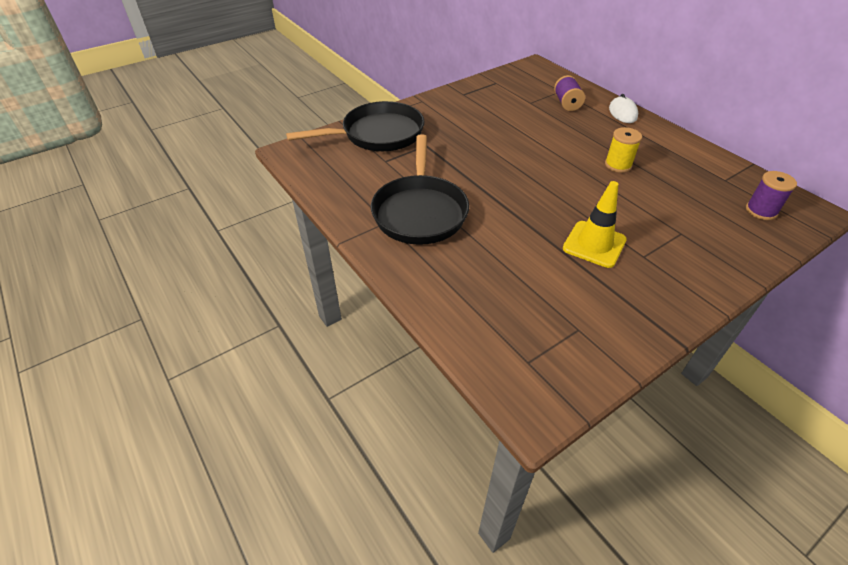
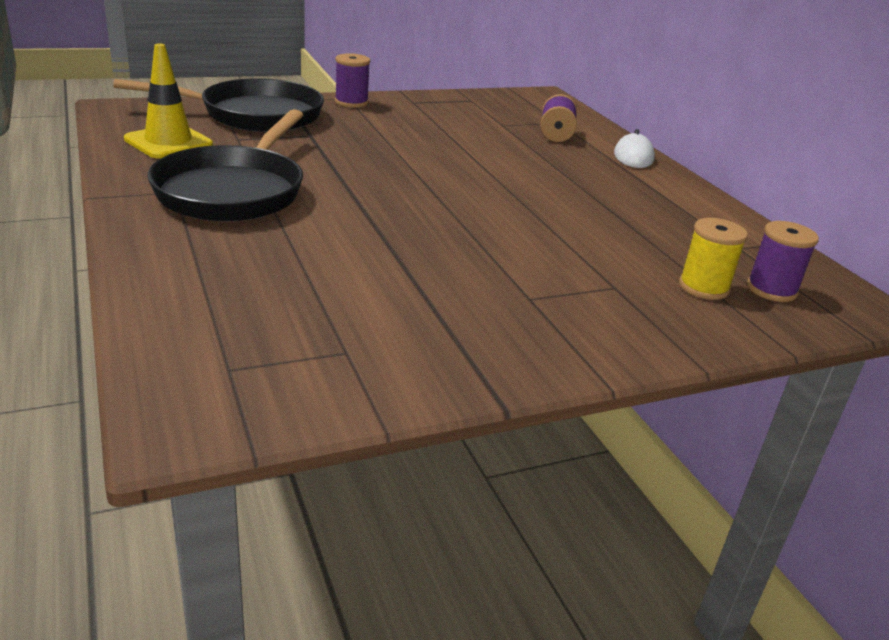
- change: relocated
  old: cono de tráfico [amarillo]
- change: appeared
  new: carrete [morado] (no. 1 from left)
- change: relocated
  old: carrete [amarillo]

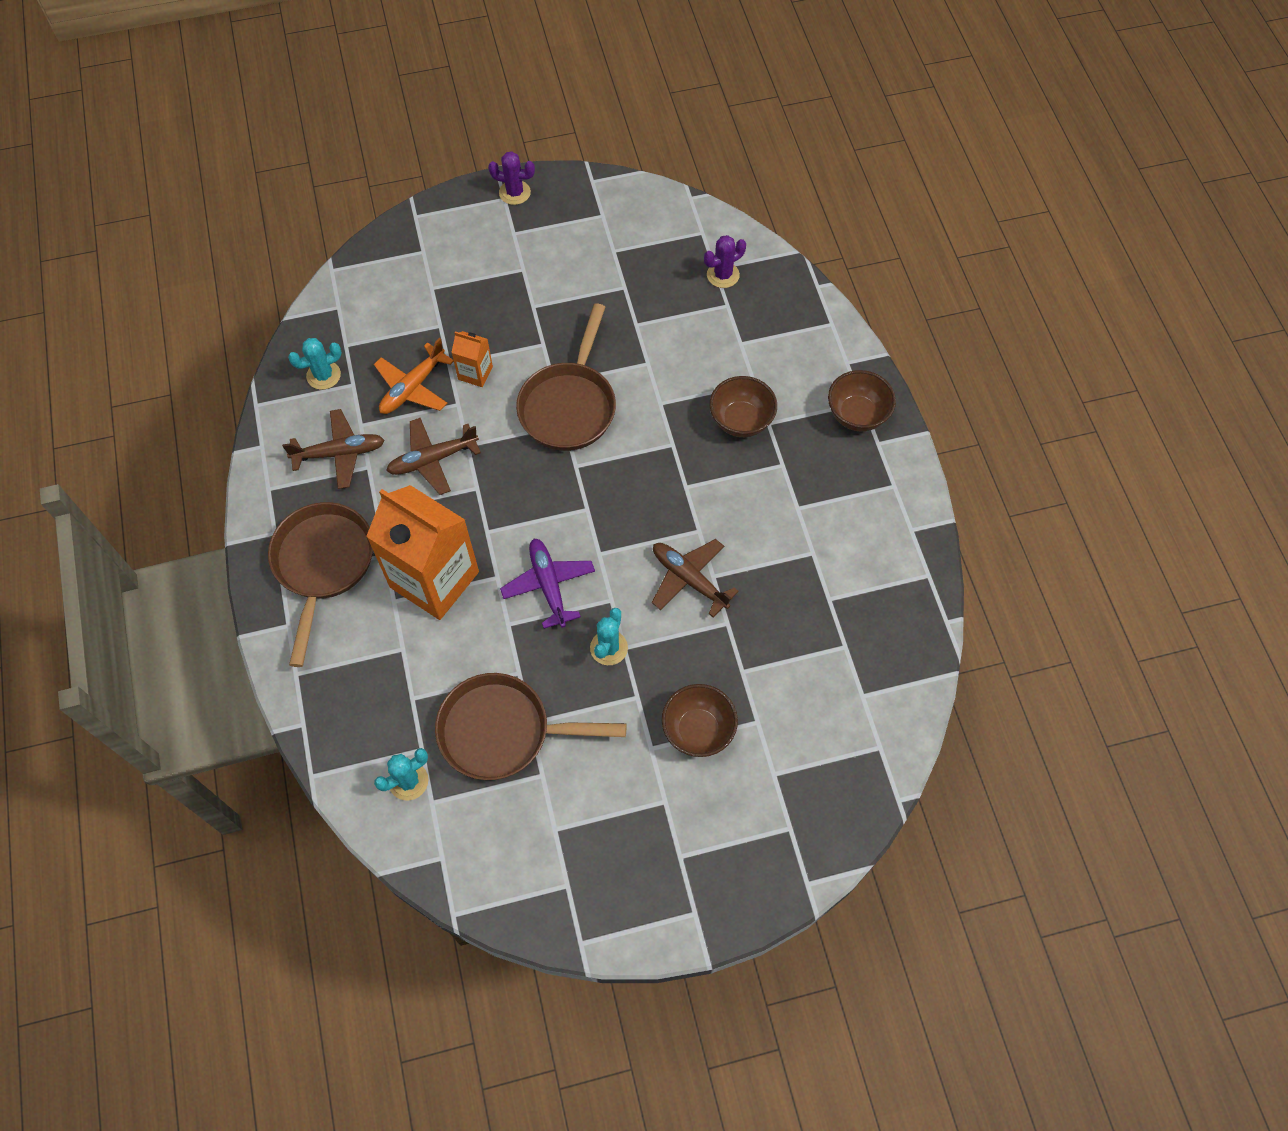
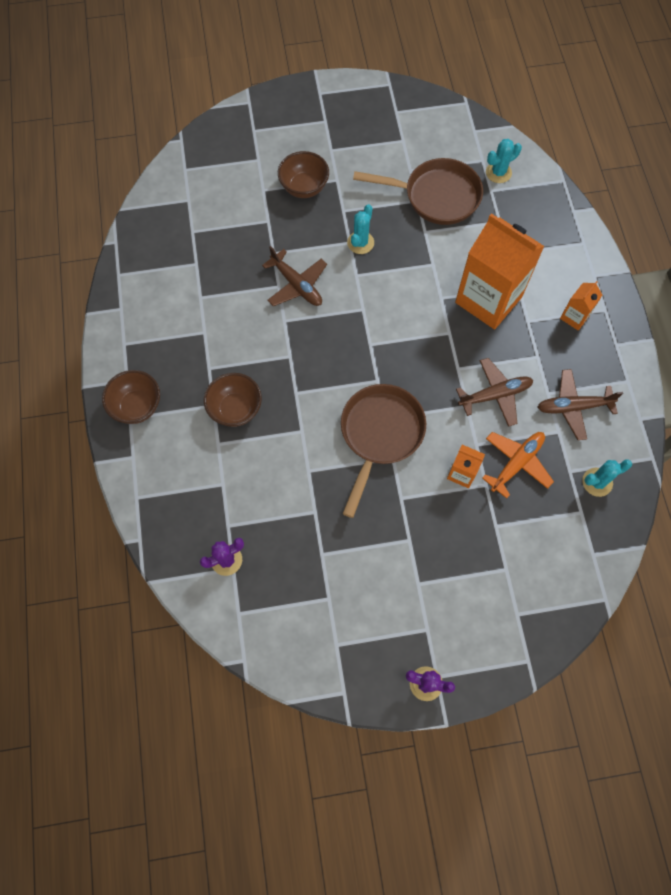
- change: exchanged
  old: sartén [marrón] (no. 1 from left)
  new: cartón de leche [naranja] (no. 3 from left)
- change: missing
  old: avión [morado]

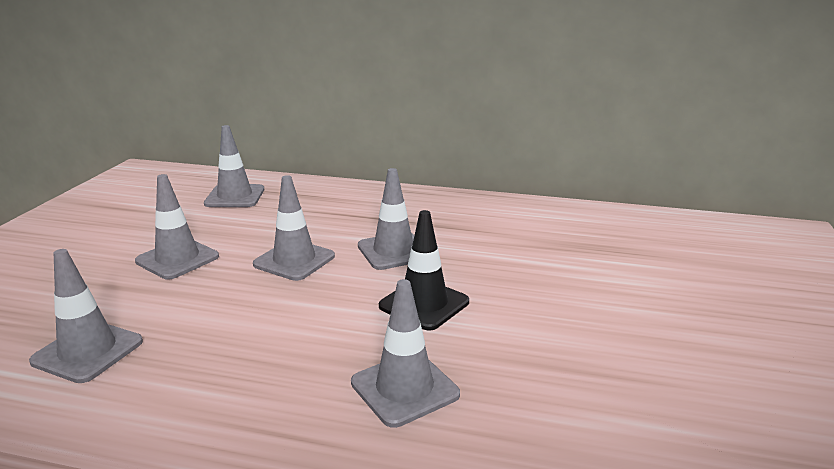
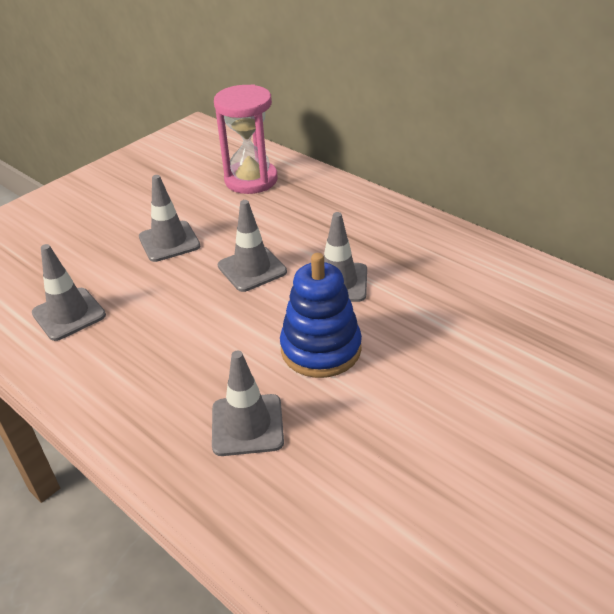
- change: exchanged
  old: cono de tráfico [gris] (no. 3 from left)
  new: reloj de arena [rosa]
- change: exchanged
  old: cono de tráfico [negro]
  new: juguete apilable [azul]

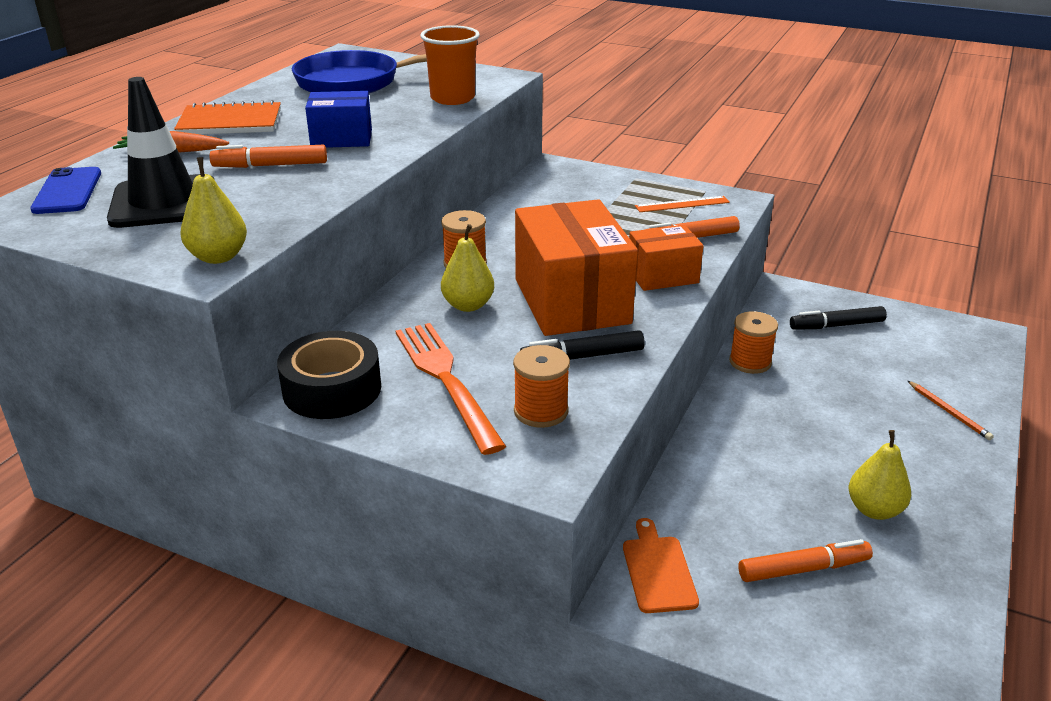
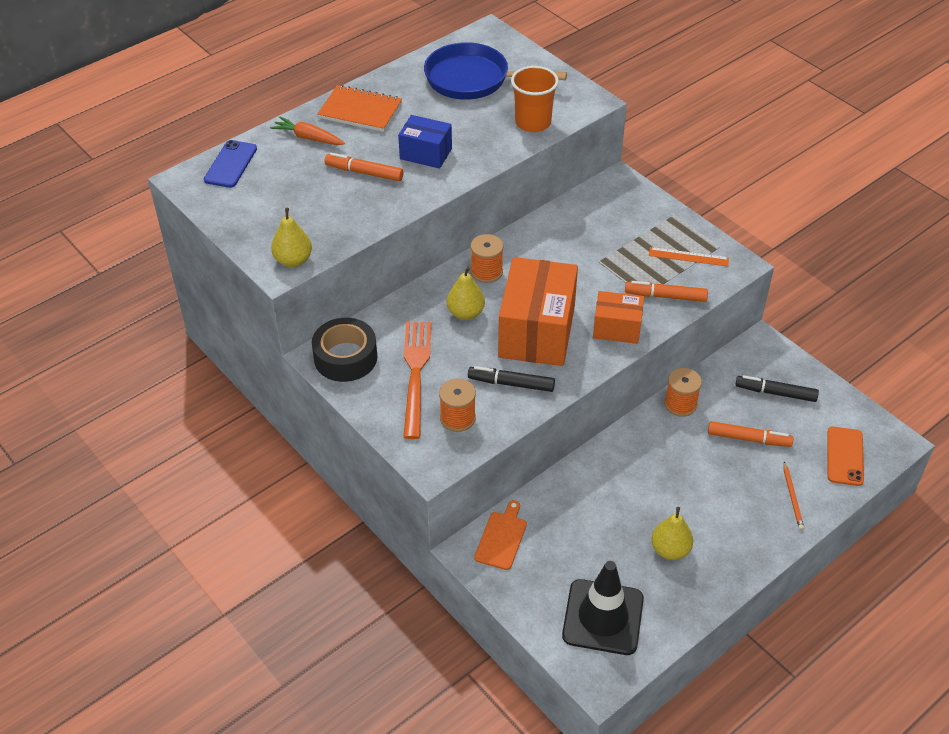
- change: relocated
  old: cono de tráfico [negro]
- change: relocated
  old: rotulador [naranja] (no. 3 from left)
- change: appeared
  new: móvil [naranja]

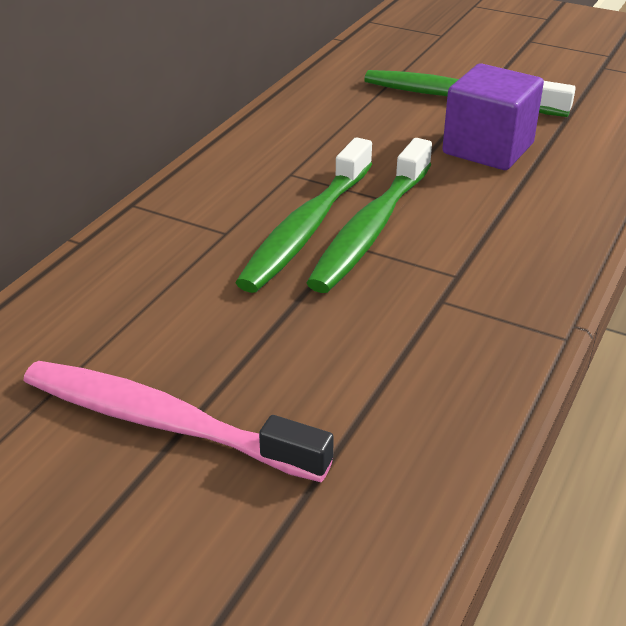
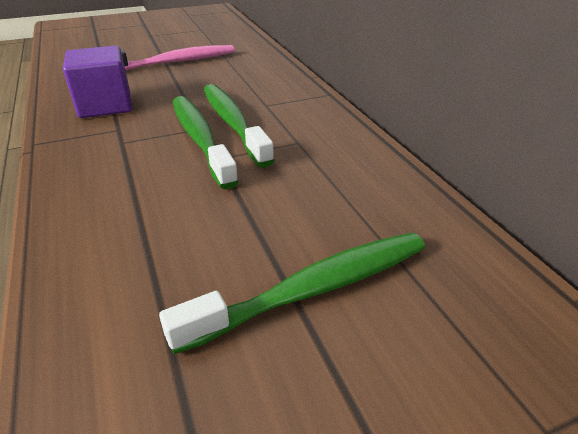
- change: relocated
  old: cubo [morado]

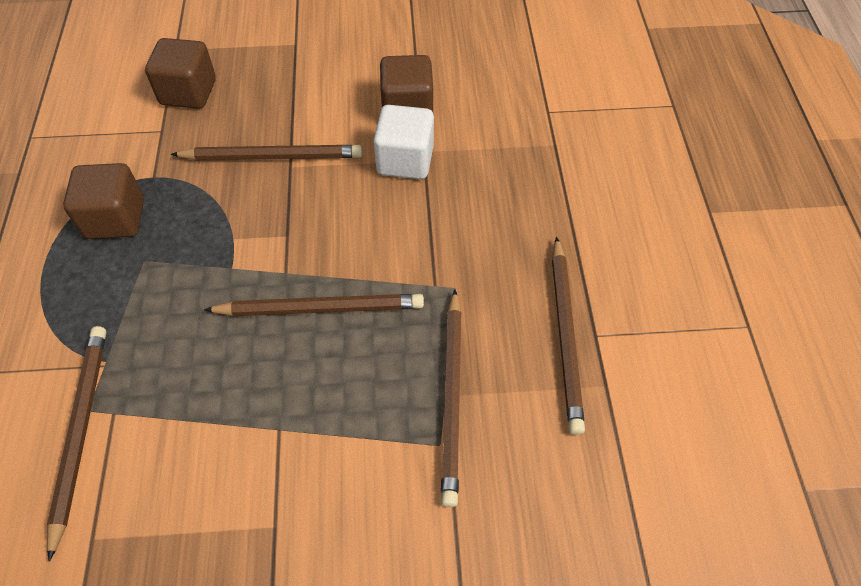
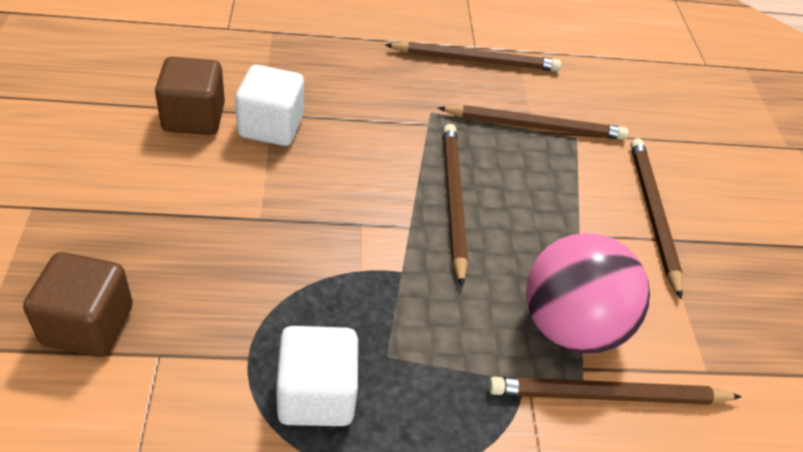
- change: colour
  old: cubo [marrón] (no. 1 from left)
  new: cubo [blanco] (no. 2 from left)
- change: appeared
  new: pelota [rosa]
- change: relocated
  old: lápiz [marrón] (no. 2 from left in the first image)
  new: lápiz [marrón] (no. 5 from left)

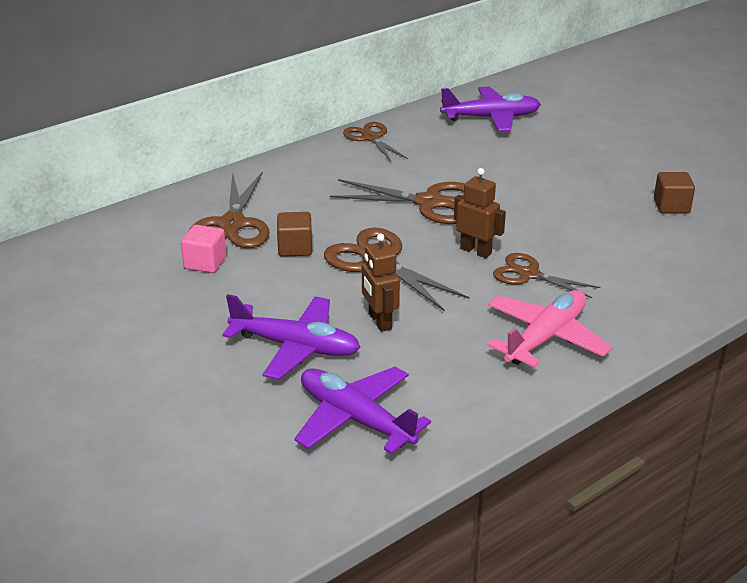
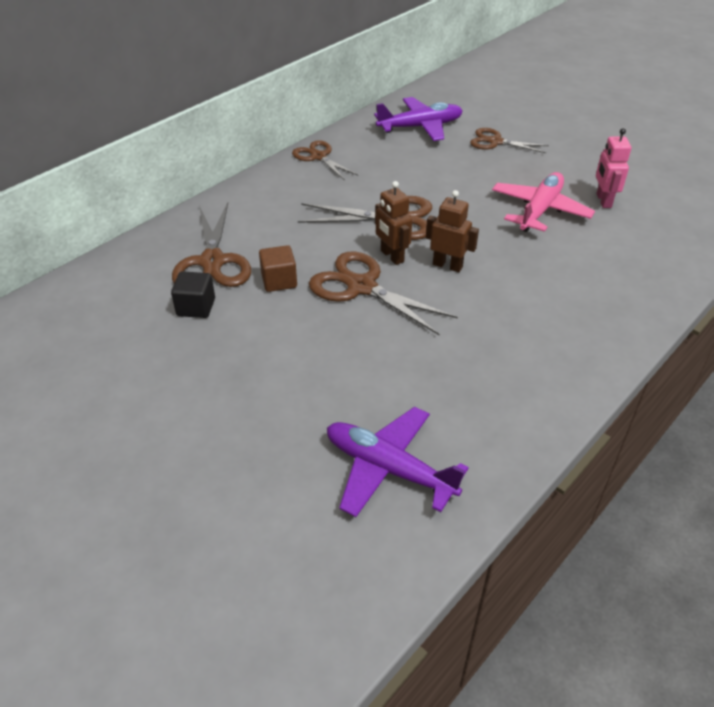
- change: colour
  old: cubo [rosa]
  new: cubo [negro]
- change: relocated
  old: robot [marrón] (no. 1 from left)
- change: relocated
  old: tijeras [marrón] (no. 5 from left)
- change: relocated
  old: avión [rosa]
- change: exchanged
  old: cubo [marrón] (no. 2 from left)
  new: robot [rosa]
- change: missing
  old: avión [morado] (no. 1 from left)

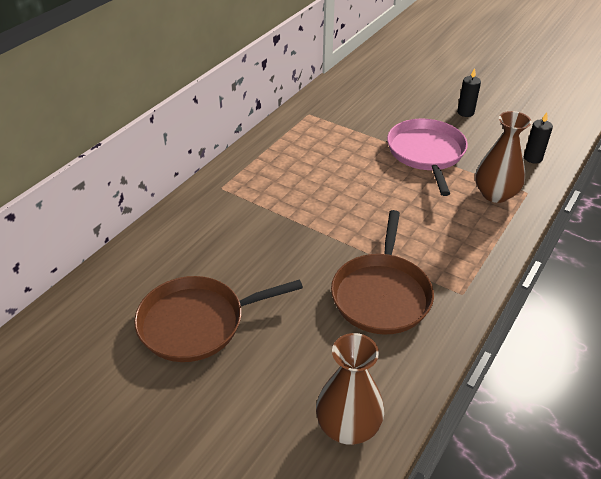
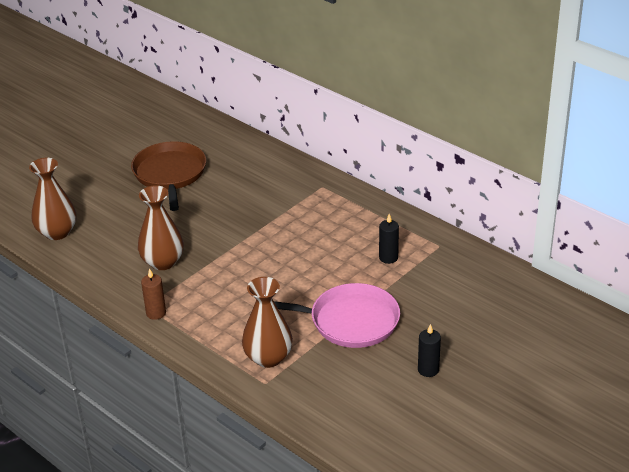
- change: exchanged
  old: sartén [marrón] (no. 2 from left)
  new: florero [marrón] (no. 2 from left)
- change: appeared
  new: vela [marrón]
- change: relocated
  old: vela [negro] (no. 2 from left in the first image)
  new: vela [negro] (no. 1 from left)

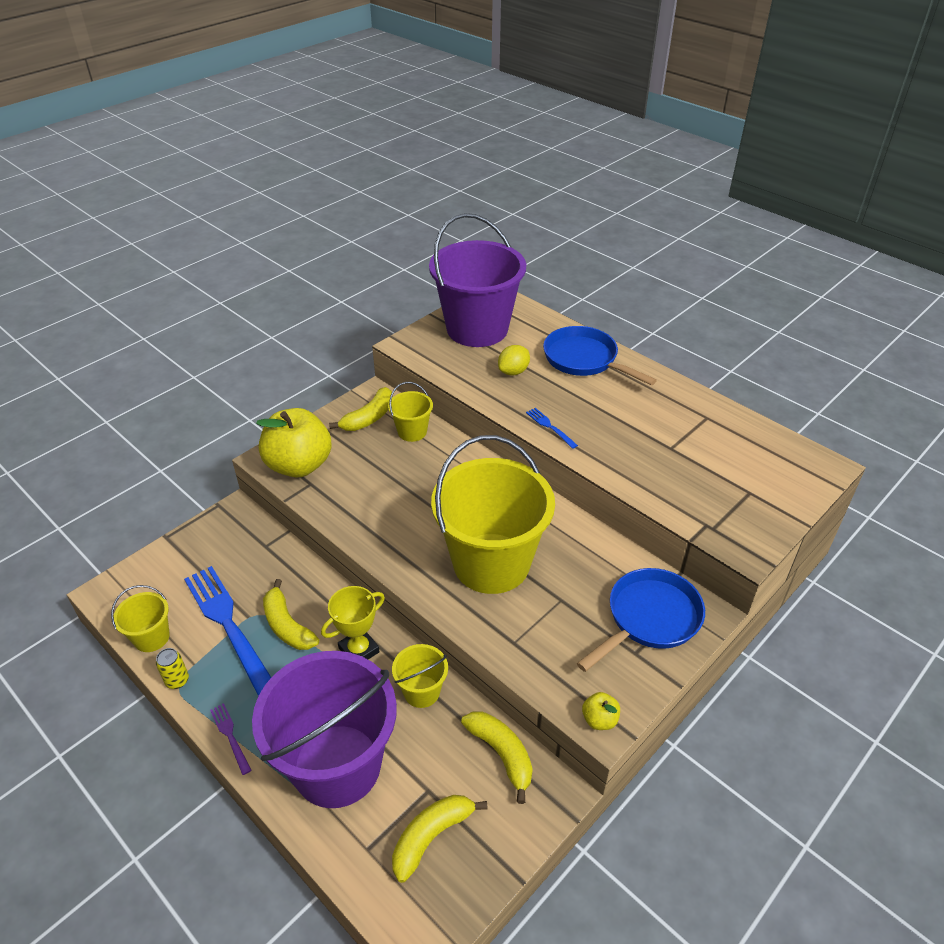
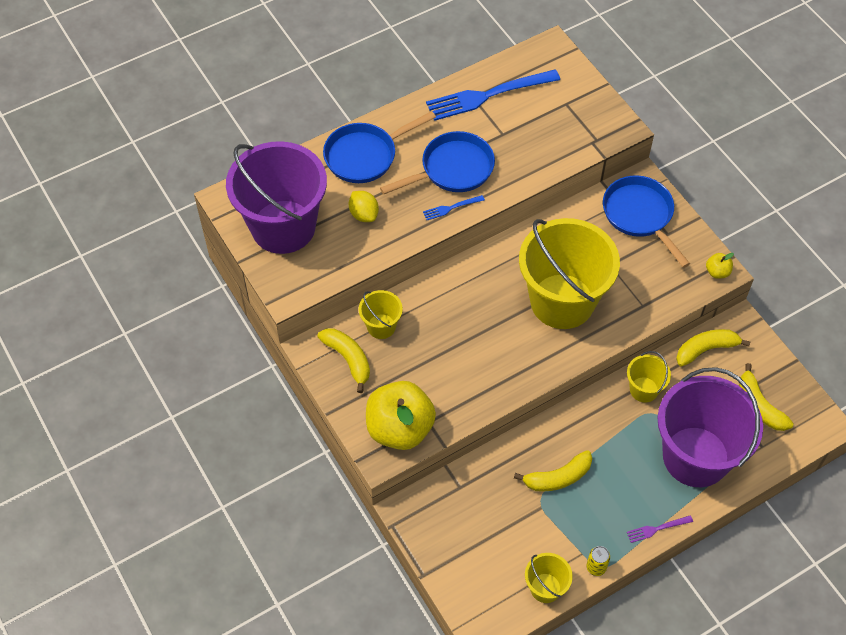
- change: appeared
  new: sartén [azul] (no. 2 from left)
- change: relocated
  old: tenedor [azul] (no. 1 from left in the first image)
  new: tenedor [azul] (no. 2 from left)
- change: missing
  old: trofeo [amarillo]

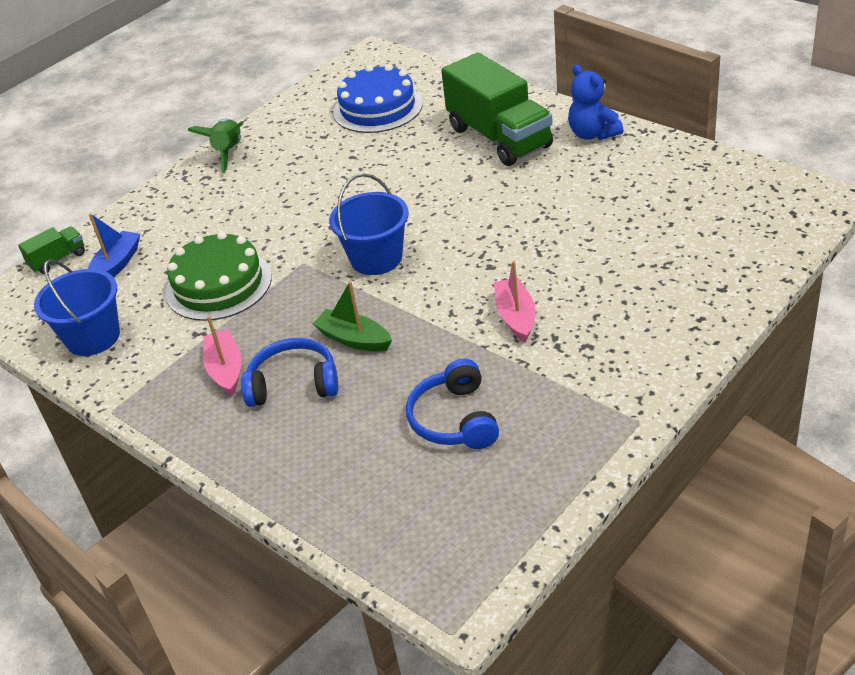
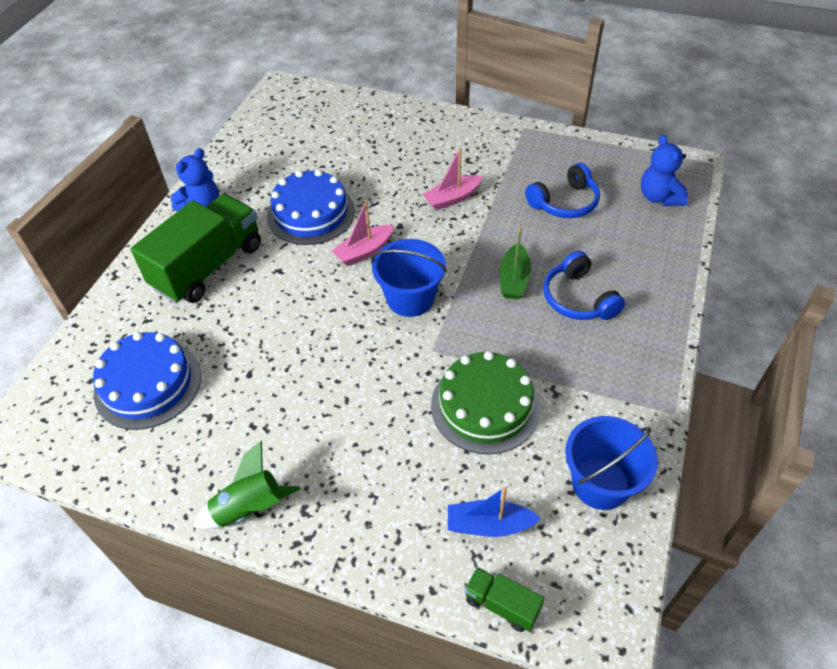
- change: appeared
  new: tarta [azul] (no. 2 from left)
- change: relocated
  old: barco [rosa] (no. 1 from left)
- change: appeared
  new: osito [azul] (no. 2 from left)

